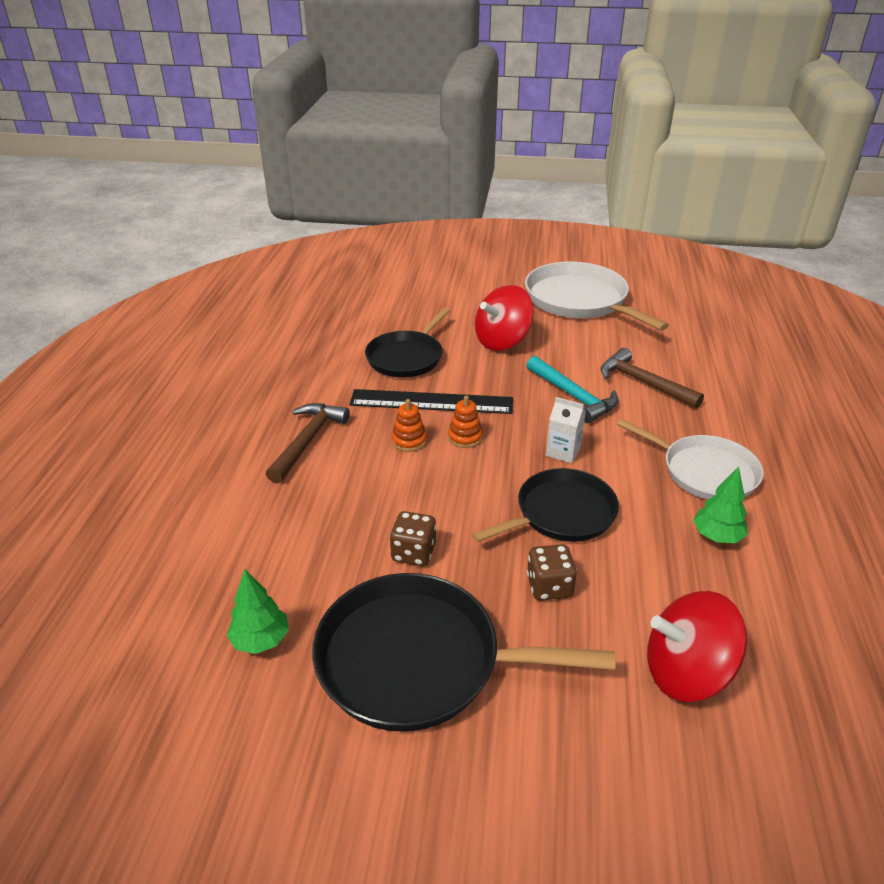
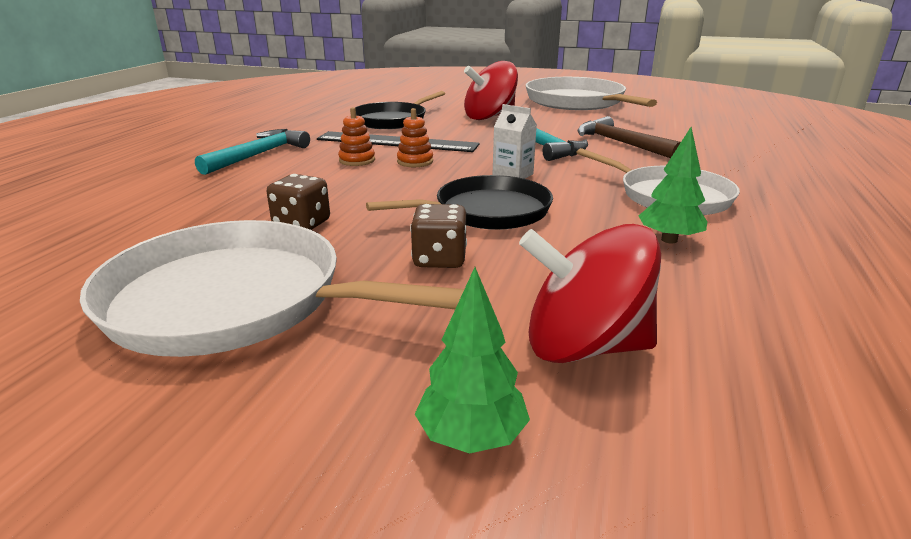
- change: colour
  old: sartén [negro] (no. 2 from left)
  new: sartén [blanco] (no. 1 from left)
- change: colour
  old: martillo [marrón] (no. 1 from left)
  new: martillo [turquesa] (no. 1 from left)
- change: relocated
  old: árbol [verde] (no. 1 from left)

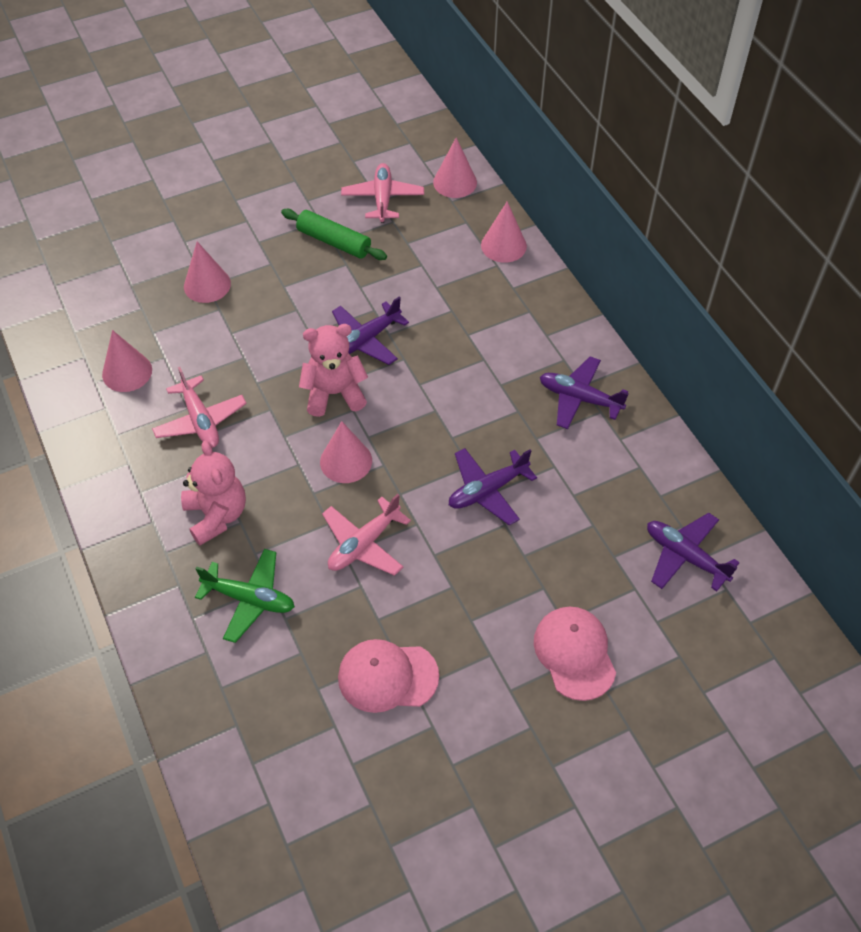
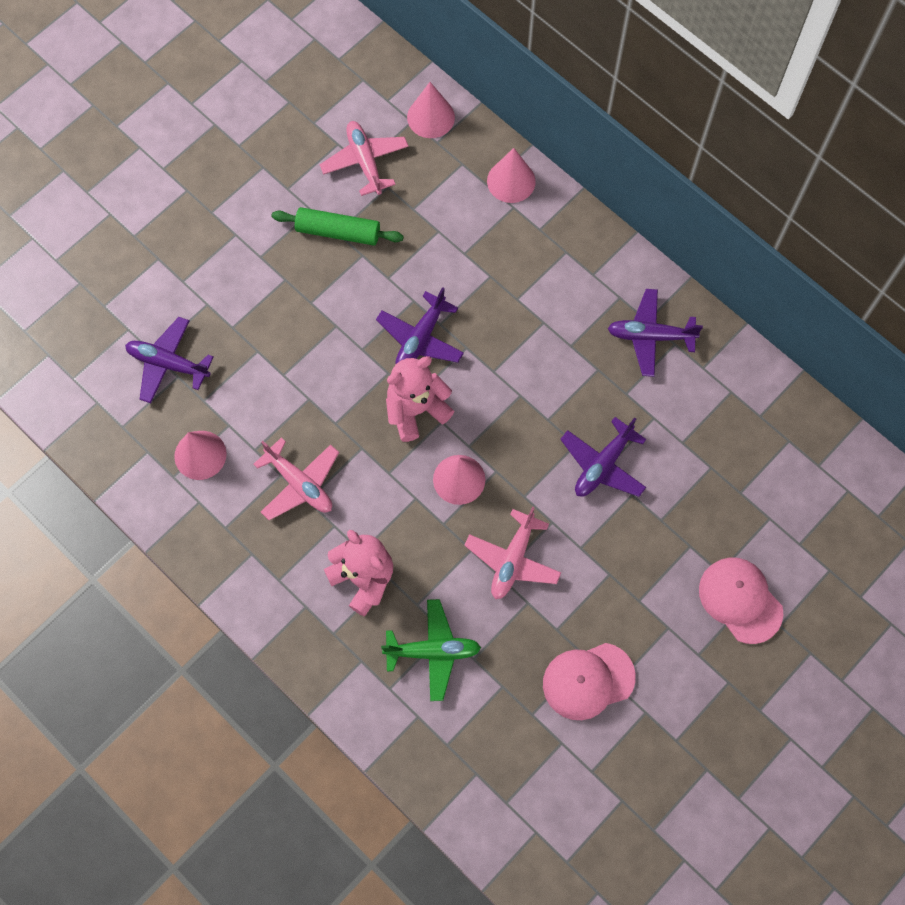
- change: relocated
  old: avión [morado] (no. 4 from left in the first image)
  new: avión [morado] (no. 1 from left)
- change: missing
  old: cono [rosa] (no. 2 from left)

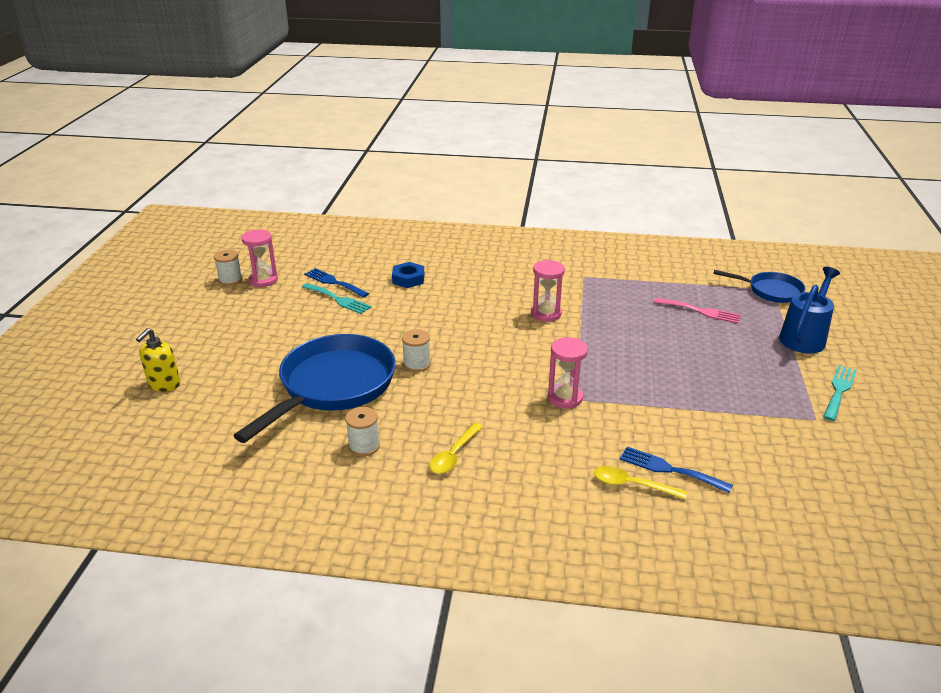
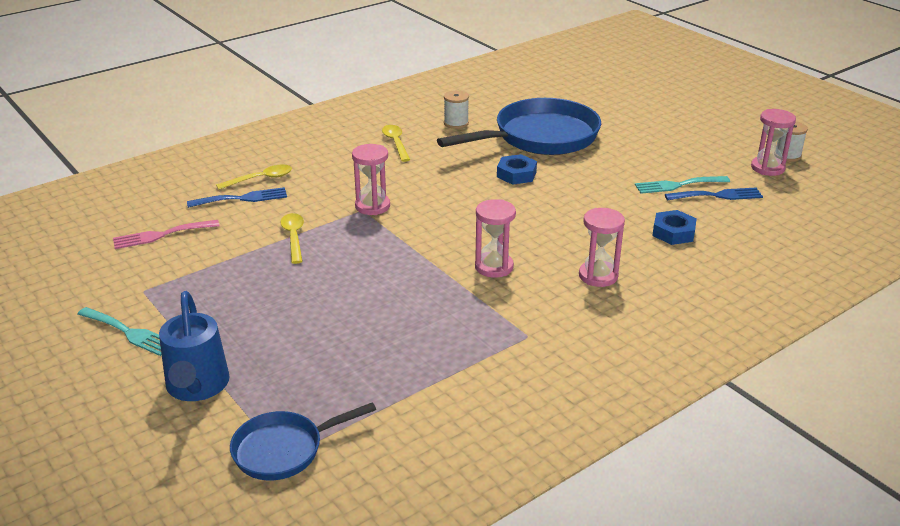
- change: spun
  old: tenedor [turquesa] (no. 2 from left in the first image)
  degrees: -45
- change: relocated
  old: tenedor [rosa]
- change: appeared
  new: cuchara [amarillo] (no. 2 from left)
- change: spun
  old: sartén [azul] (no. 1 from left in the first image)
  degrees: -105
- change: exchanged
  old: carrete [blanco] (no. 3 from left)
  new: tuerca [azul] (no. 1 from left)
- change: appeared
  new: reloj de arena [rosa] (no. 3 from left)
- change: missing
  old: dispensador de jabón [amarillo]

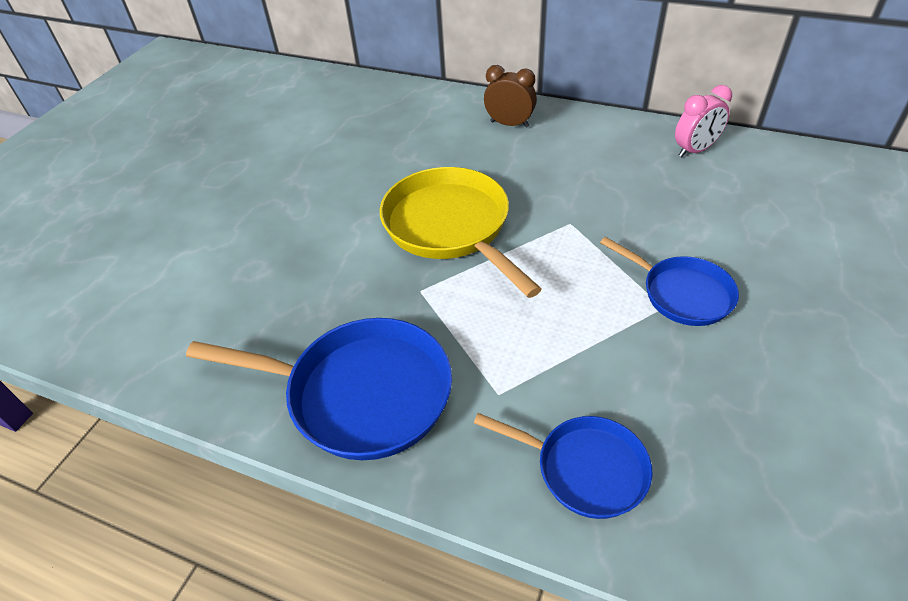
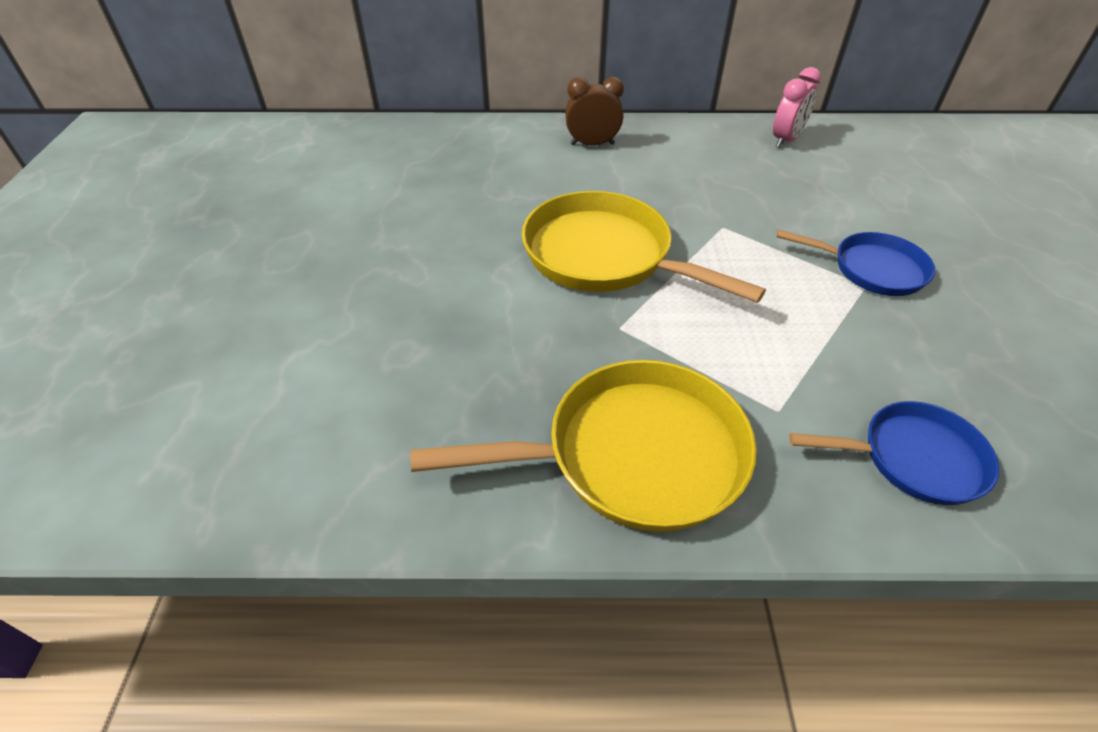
- change: colour
  old: sartén [azul] (no. 1 from left)
  new: sartén [amarillo] (no. 1 from left)

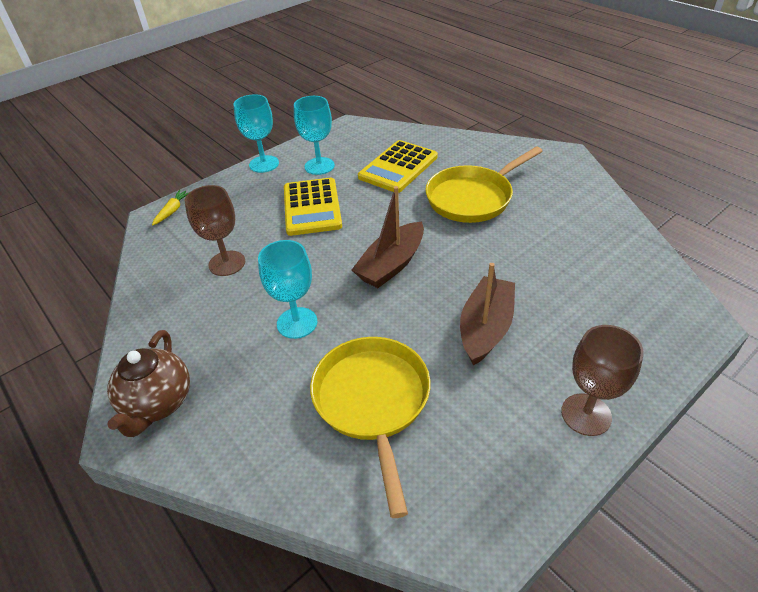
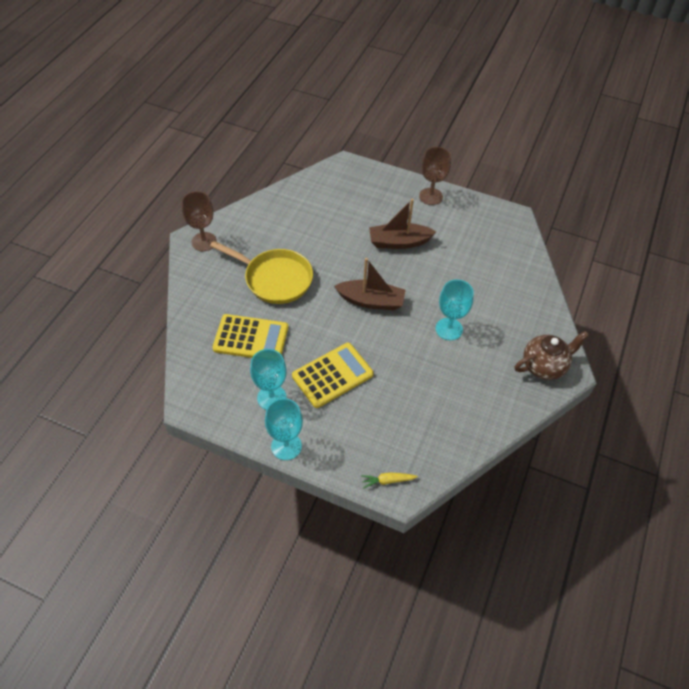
- change: relocated
  old: copa [marrón] (no. 1 from left)
- change: missing
  old: sartén [amarillo] (no. 1 from left)

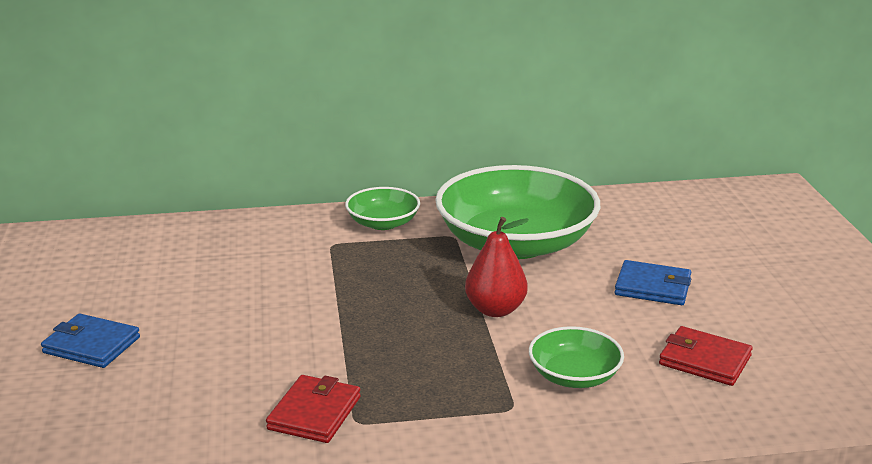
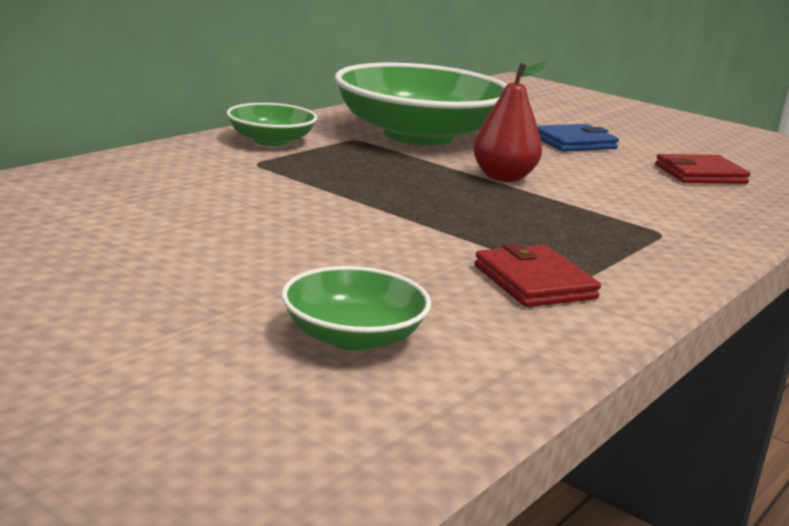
- change: relocated
  old: cuenco [verde] (no. 3 from left in the first image)
  new: cuenco [verde] (no. 2 from left)
- change: missing
  old: cartera [azul] (no. 1 from left)

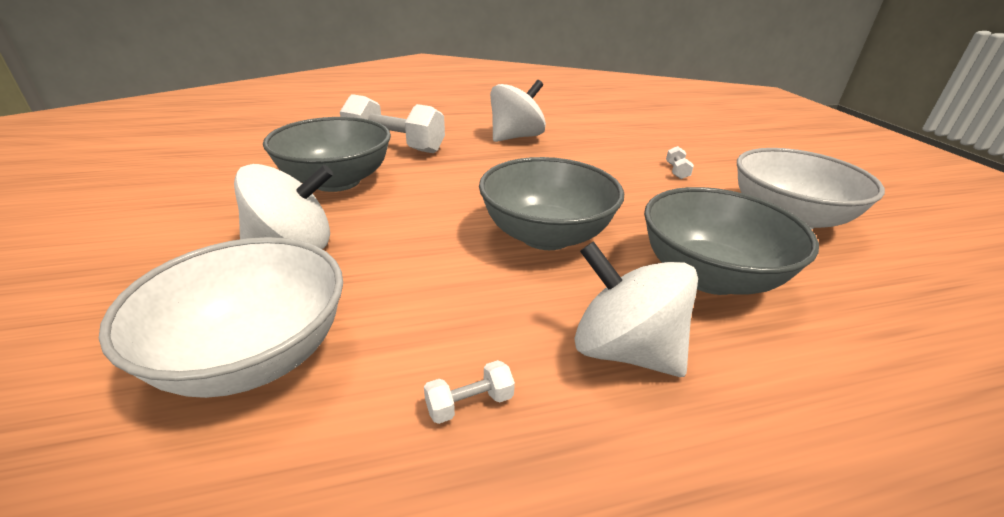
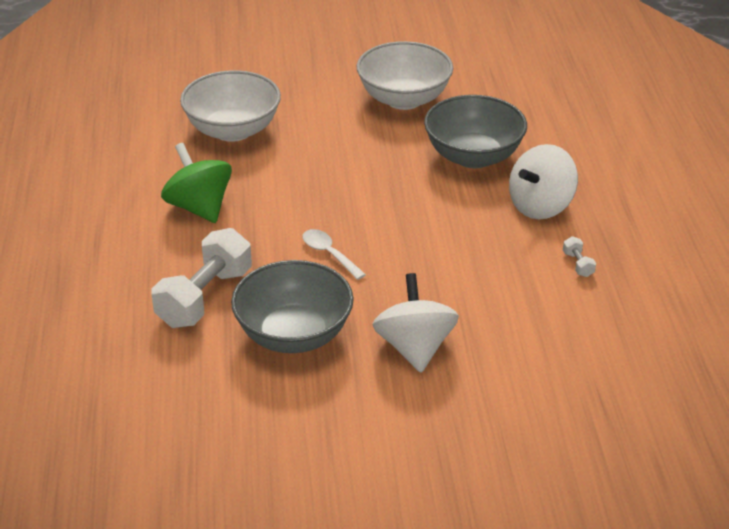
- change: colour
  old: peonza [blanco] (no. 2 from left)
  new: peonza [verde]
- change: relocated
  old: cuenco [blanco] (no. 1 from left)
- change: appeared
  new: cuchara [blanco]
- change: missing
  old: cuenco [gris] (no. 2 from left)
- change: missing
  old: mancuerna [blanco] (no. 3 from left)

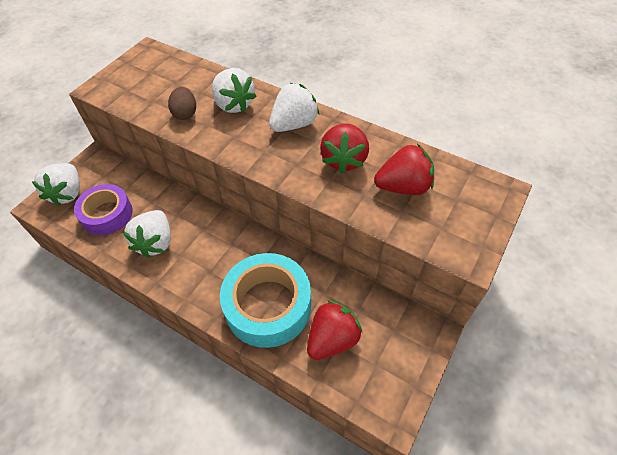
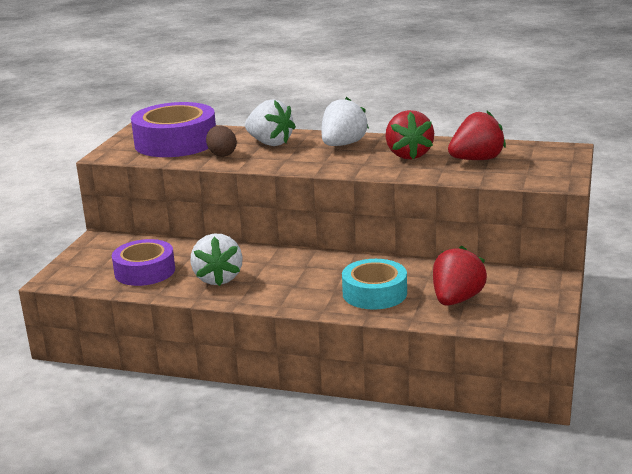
- change: appeared
  new: cinta adhesiva [morado] (no. 2 from left)
- change: size
  old: cinta adhesiva [turquesa]
  factor: 0.66
- change: missing
  old: fresa [blanco] (no. 1 from left)

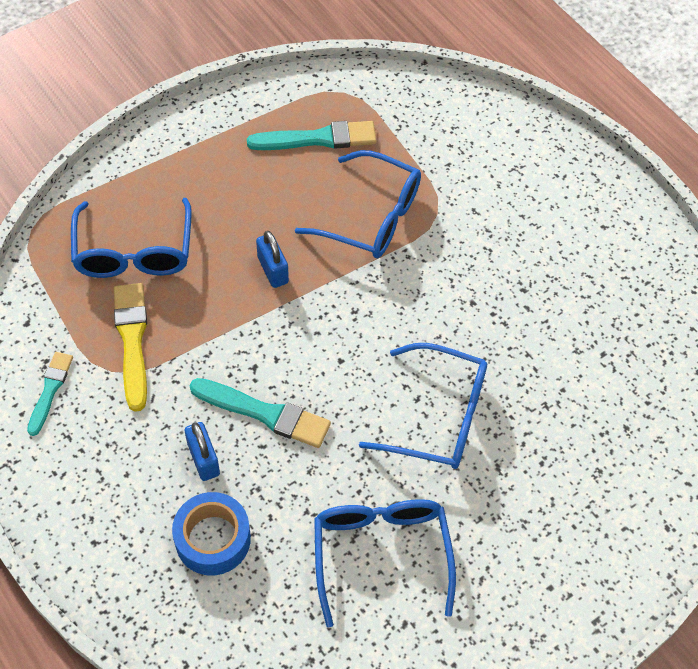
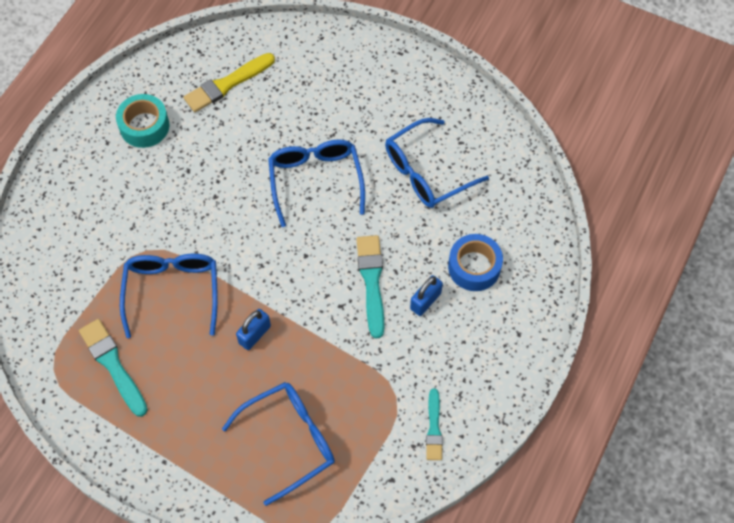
- change: appeared
  new: cinta adhesiva [turquesa]
- change: relocated
  old: pincel [amarillo]
- change: spun
  old: pincel [turquesa] (no. 1 from left in the first image)
  degrees: -75

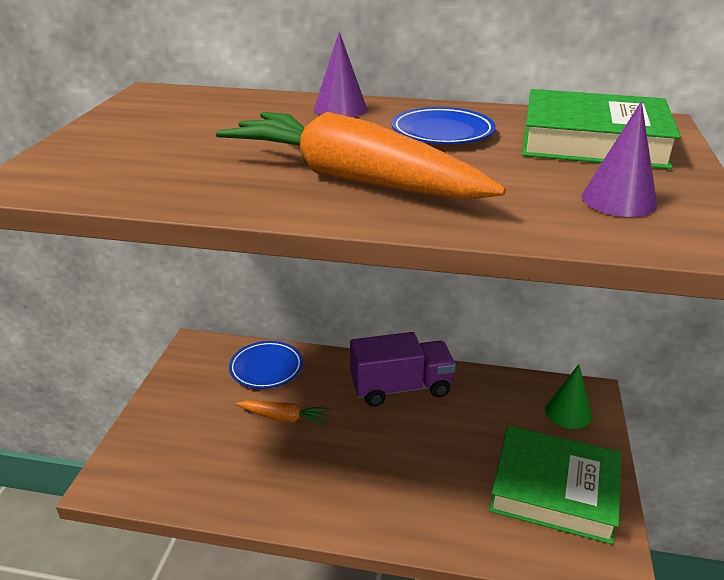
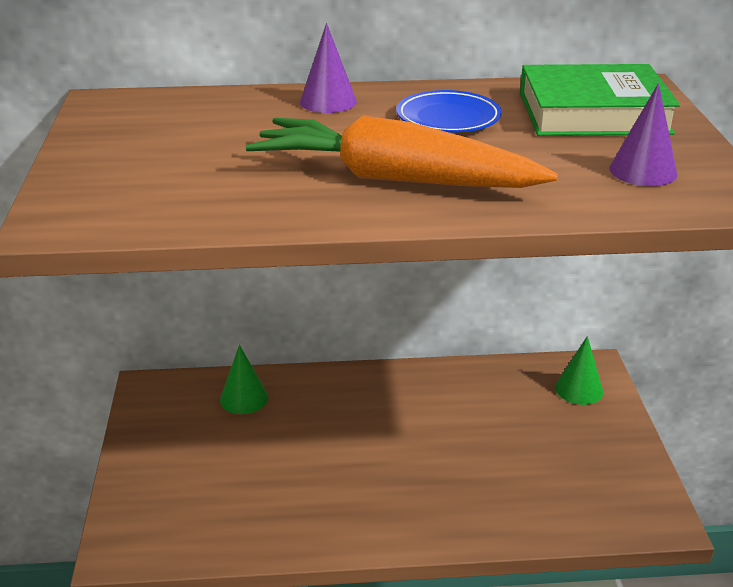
- change: exchanged
  old: plato [azul] (no. 1 from left)
  new: cono [verde] (no. 1 from left)
- change: missing
  old: zanahoria [naranja] (no. 1 from left)
- change: missing
  old: camión [morado]
- change: missing
  old: libro [verde] (no. 1 from left)

